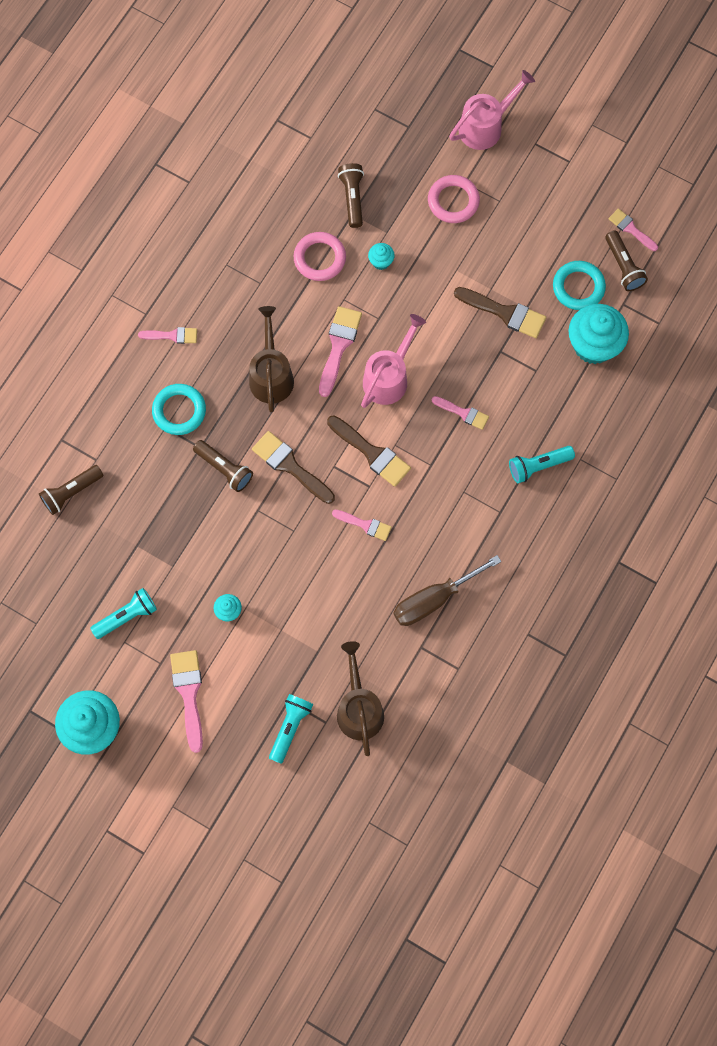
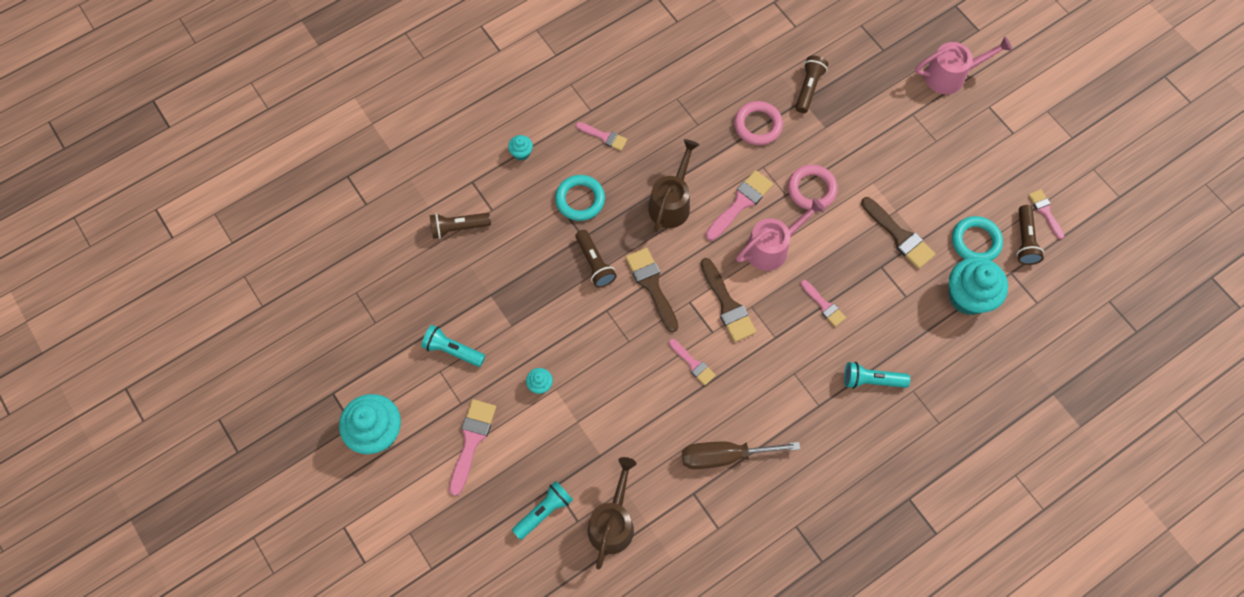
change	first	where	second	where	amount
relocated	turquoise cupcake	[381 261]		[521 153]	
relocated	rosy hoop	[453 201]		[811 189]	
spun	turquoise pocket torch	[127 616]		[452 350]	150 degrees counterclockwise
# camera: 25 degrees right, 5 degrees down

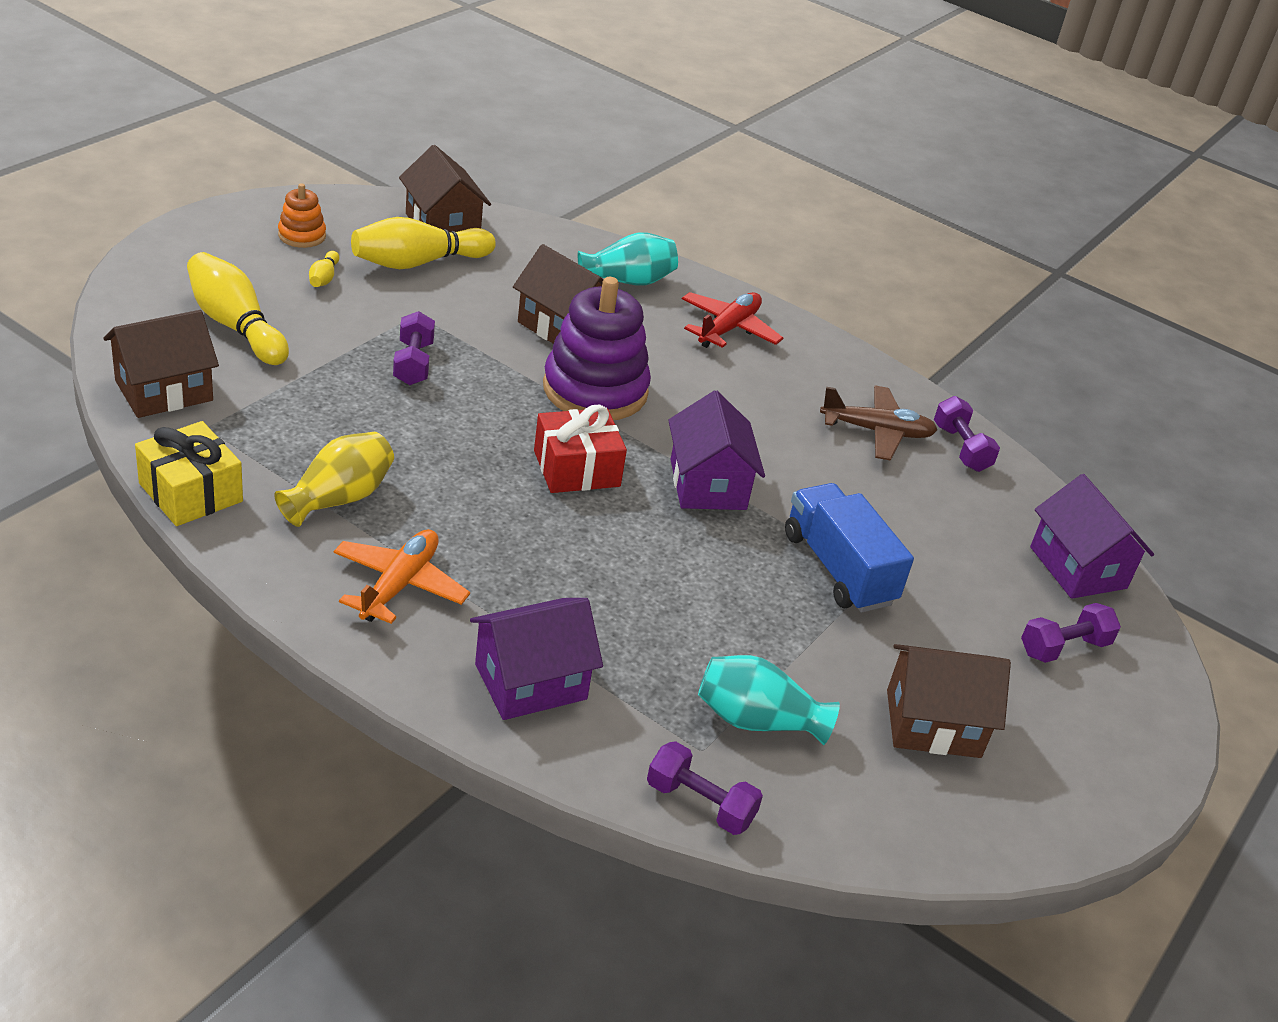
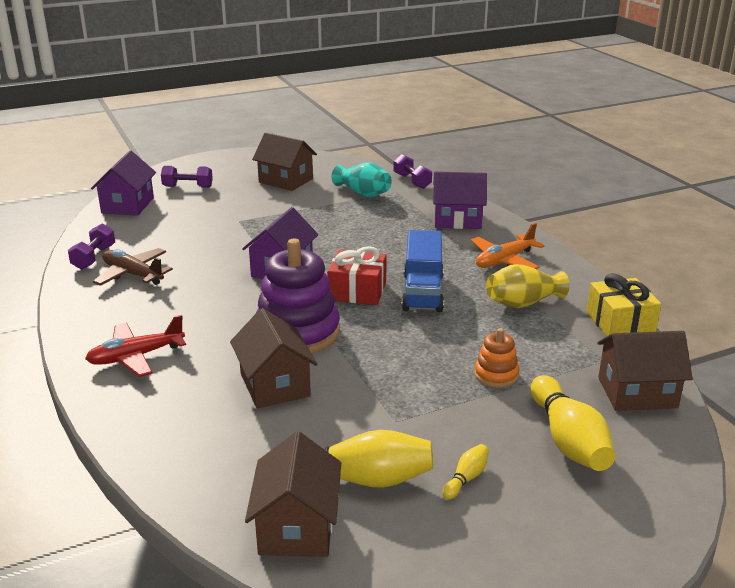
change	first	where	second	where	amount
missing	purple dumbbell	[413 363]			
missing	turquoise tall vase	[628 281]			
relocated	orange ring stacker	[302 235]		[496 375]	
relocated	royal blue lorry	[838 569]		[422 292]	
# camera: 145 degrees left, 10 degrees down

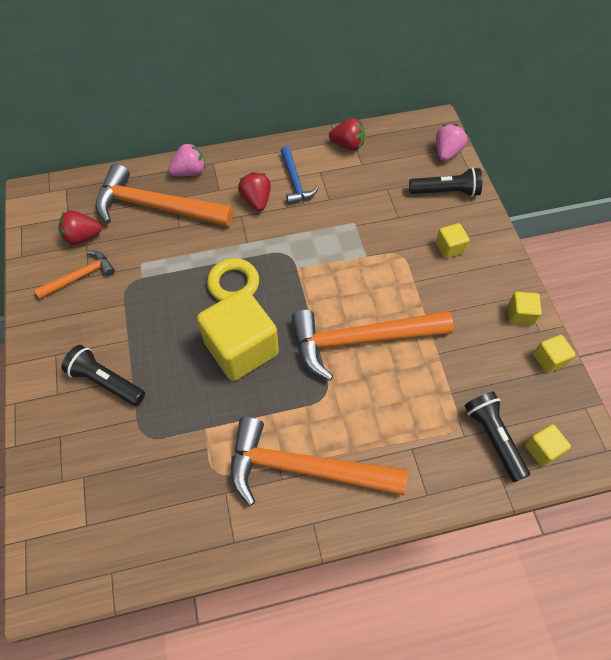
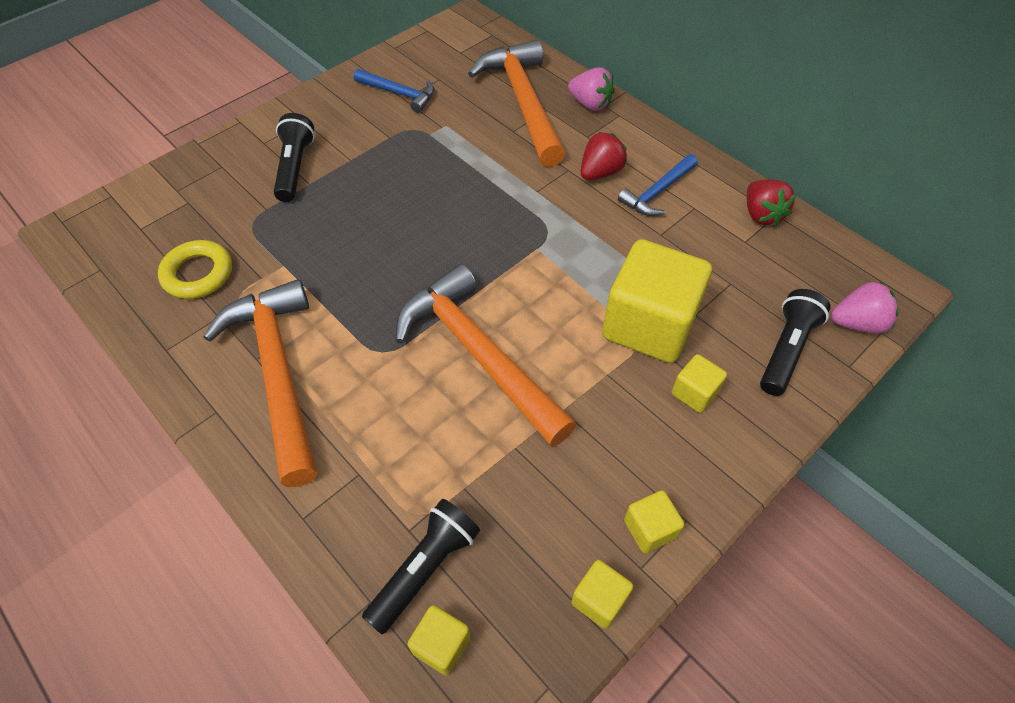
change	first	where	second	where	amount
missing	scarlet toy strawberry	[82 237]			
relocated	bright yellow block	[241 348]		[648 325]	
relocated	bright yellow hoop	[233 284]		[198 274]	
colour	orange carpenter's hammer	[80 276]	royal blue carpenter's hammer	[399 93]	
spun	black pocket torch	[446 192]		[786 350]	120 degrees counterclockwise
# camera: 60 degrees right, 5 degrees down

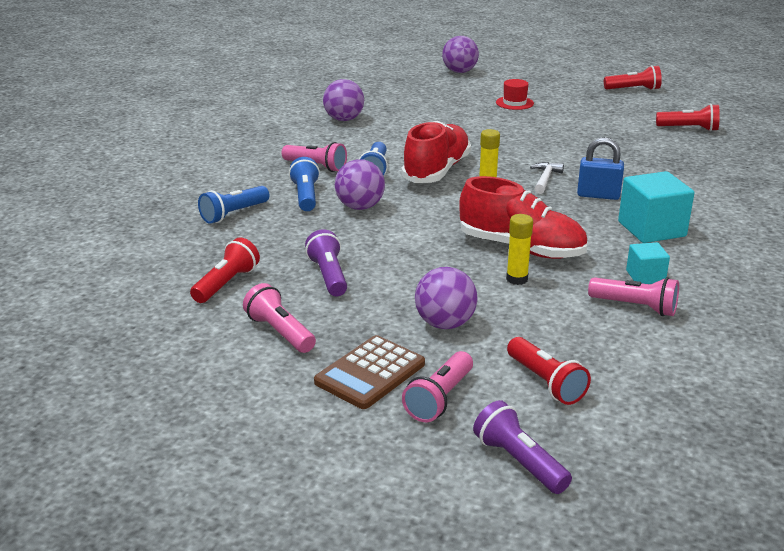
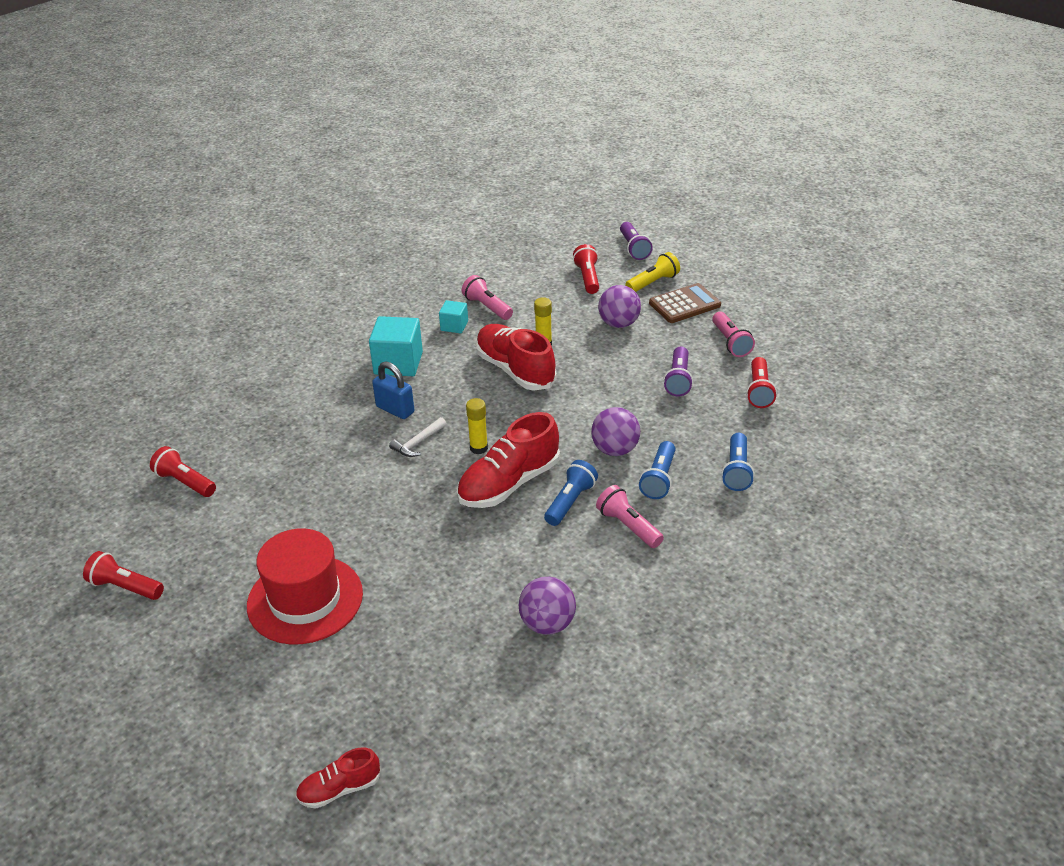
change	first	where	second	where	amount
missing	purple play ball	[459 72]			
appeared			scarlet shoe	[339 789]	
colour	rosy pocket torch	[439 399]	bright yellow pocket torch	[653 283]	
spun	scarlet pocket torch	[227 283]		[759 391]	45 degrees counterclockwise
spun	royal blue pocket torch	[233 214]		[736 471]	120 degrees clockwise
size	scarlet tall hat	[514 103]		[305 599]	x2.17
# camera: 155 degrees left, 10 degrees up

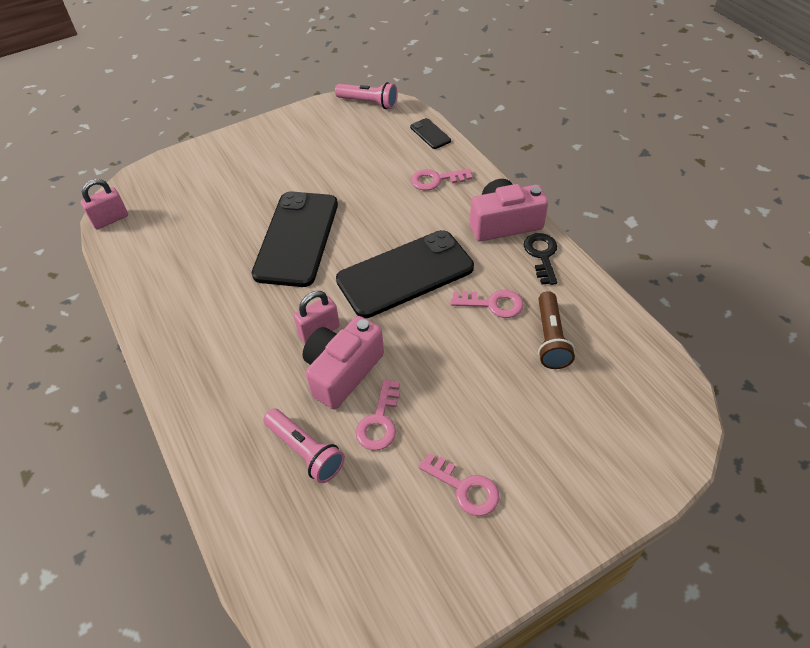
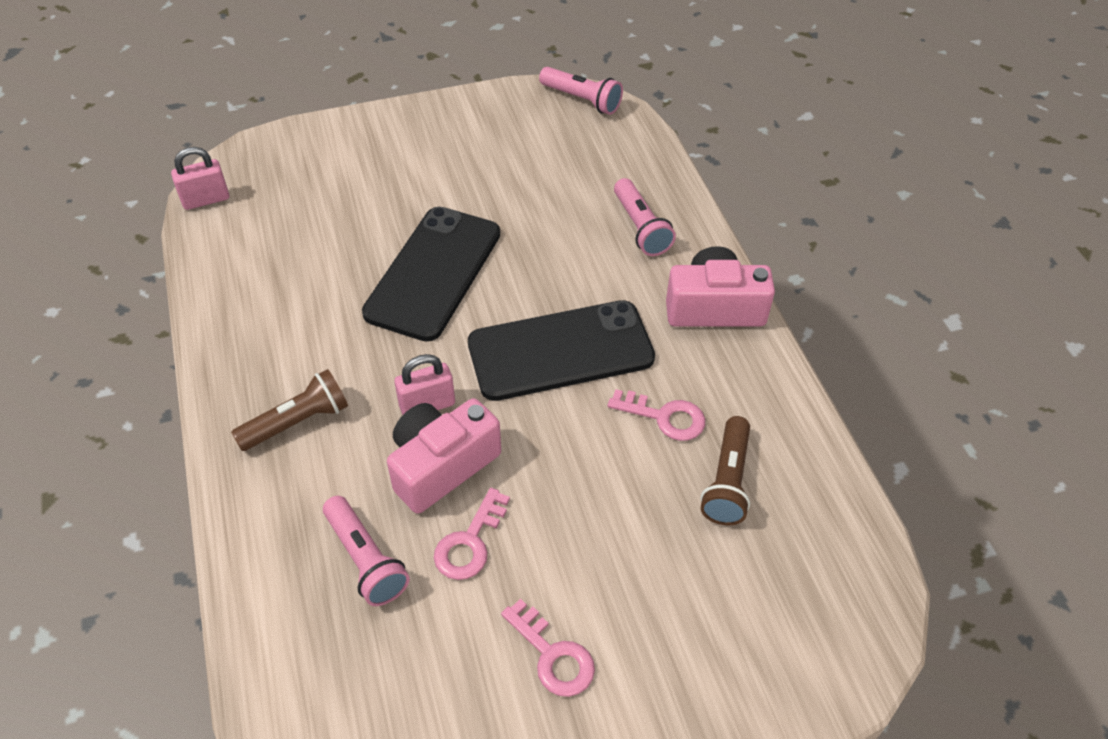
change	first	where	second	where	amount
missing	black phone	[430 134]			
missing	black key	[541 255]			
appeared			dark brown pocket torch	[297 422]	
exchanged	rosy key	[436 180]	rosy pocket torch	[640 227]	
# camera: 10 degrees right, 0 degrees up

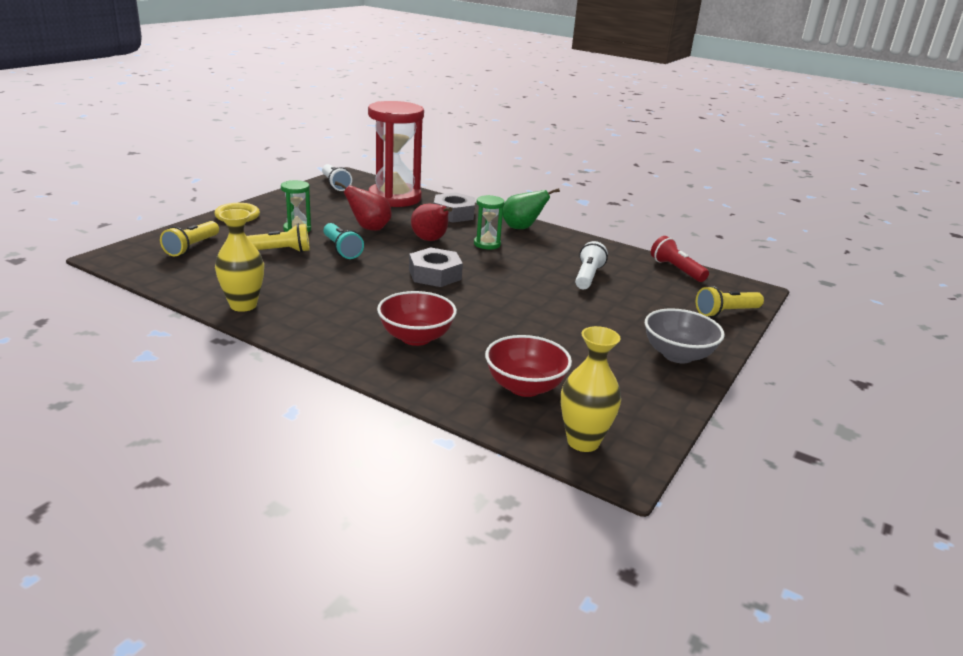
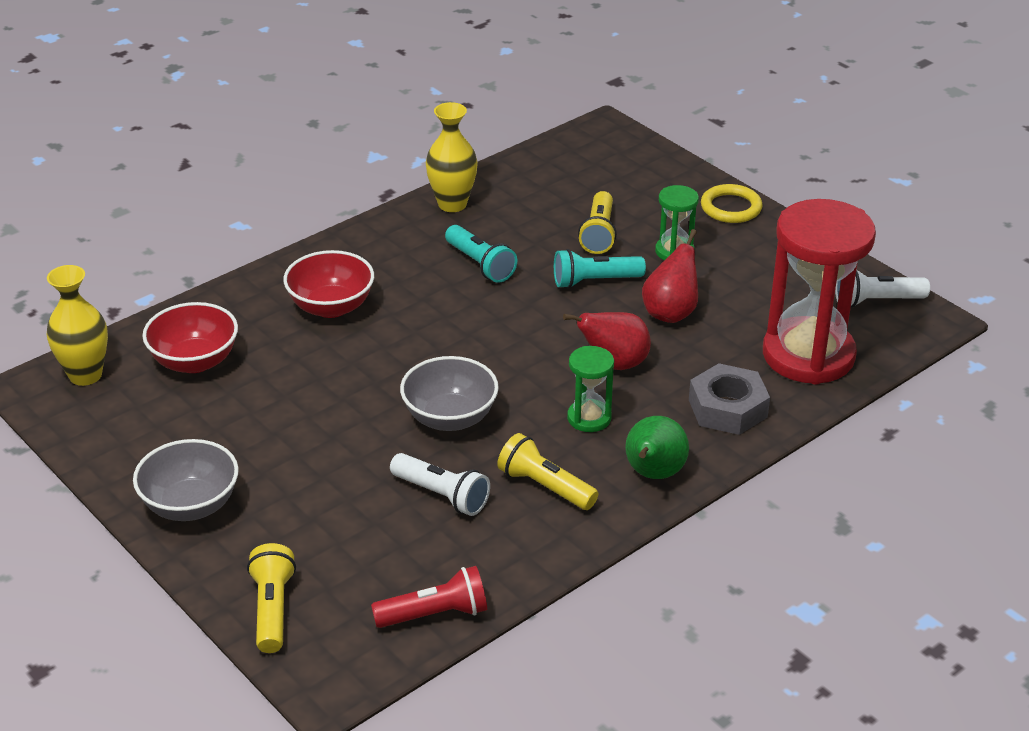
change	first	where	second	where	amount
missing	grey nut	[435 275]			
appeared			grey serving bowl	[450 418]	
appeared			turquoise pocket torch	[480 264]	
relocated	bright yellow pocket torch	[192 247]		[545 487]	
# camera: 110 degrees right, 10 degrees up

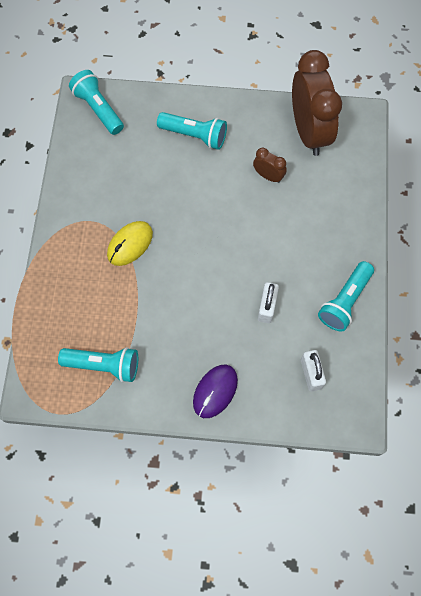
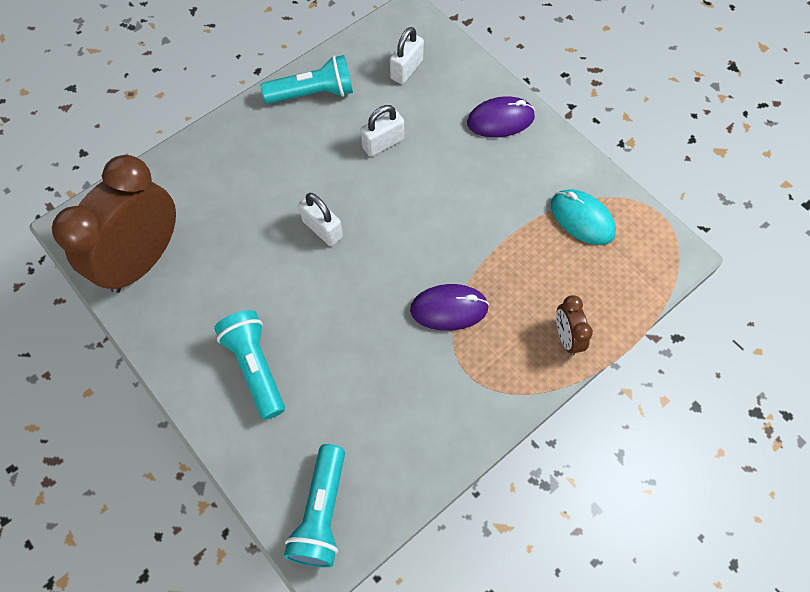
change	first	where	second	where	amount
appeared			snow-white lock	[322 229]	
relocated	dark brown clock	[268 176]		[566 337]	
exchanged	turquoise pocket torch	[103 365]	turquoise computer mouse	[582 219]	
colour	bright yellow computer mouse	[130 244]	purple computer mouse	[449 309]	
# camera: 135 degrees left, 5 degrees down

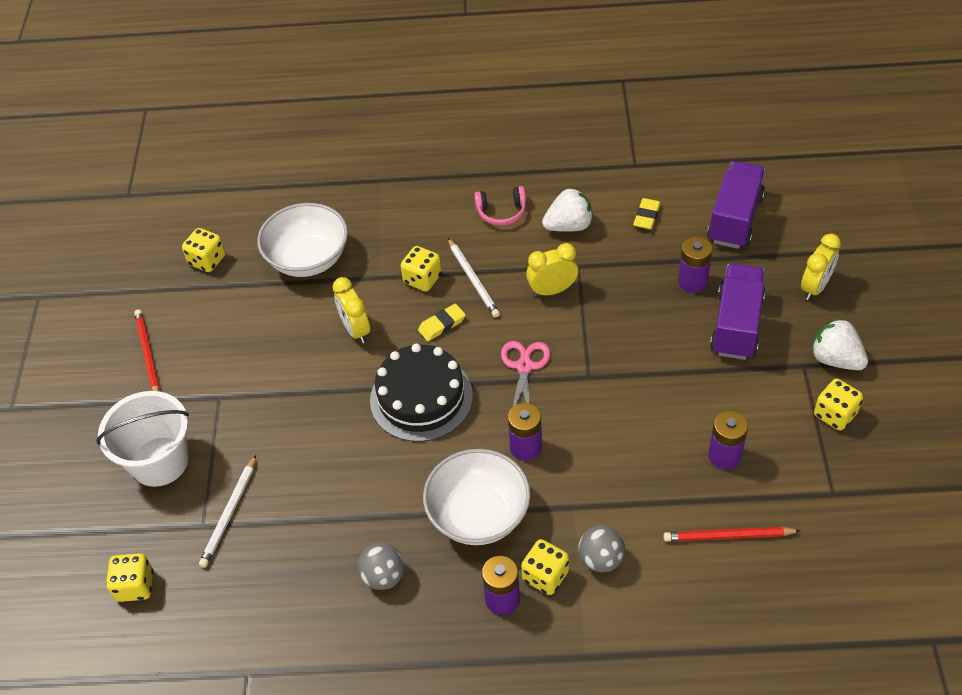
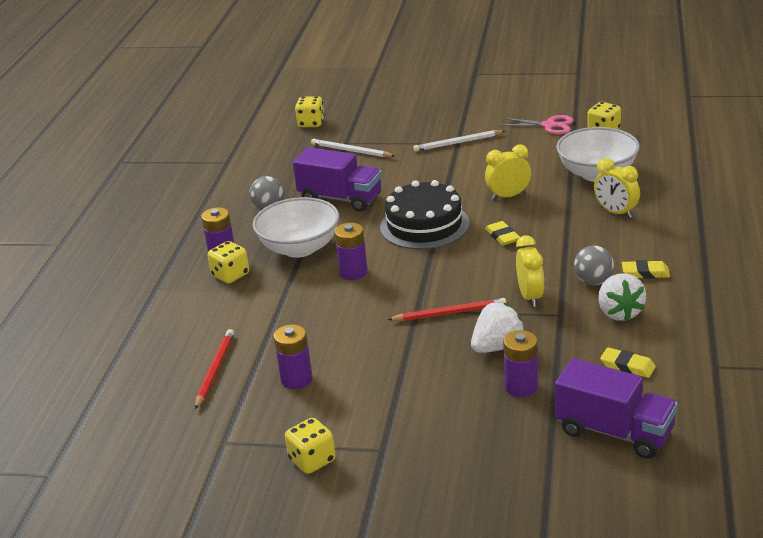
change	first	where	second	where	amount
missing	snow-white bucket	[160 461]			
missing	bright yellow game die	[422 279]			
relocated	scarlet lead pencil	[148 354]		[449 313]	
relocated	snow-white lead pencil	[473 279]		[457 143]	
relocated	rosy pair of scissors	[524 366]		[549 125]	
relocated	grey play ball	[601 559]		[593 282]	
relocated	purple lorry	[736 325]		[340 199]	
relocated	bright yellow clock	[815 287]		[616 212]	
relocated	snow-white toy strawberry	[835 359]		[497 347]	
exchanged	rosy over-ear headphones	[501 212]	bright yellow eraser	[645 273]	
# camera: 100 degrees right, 20 degrees down

